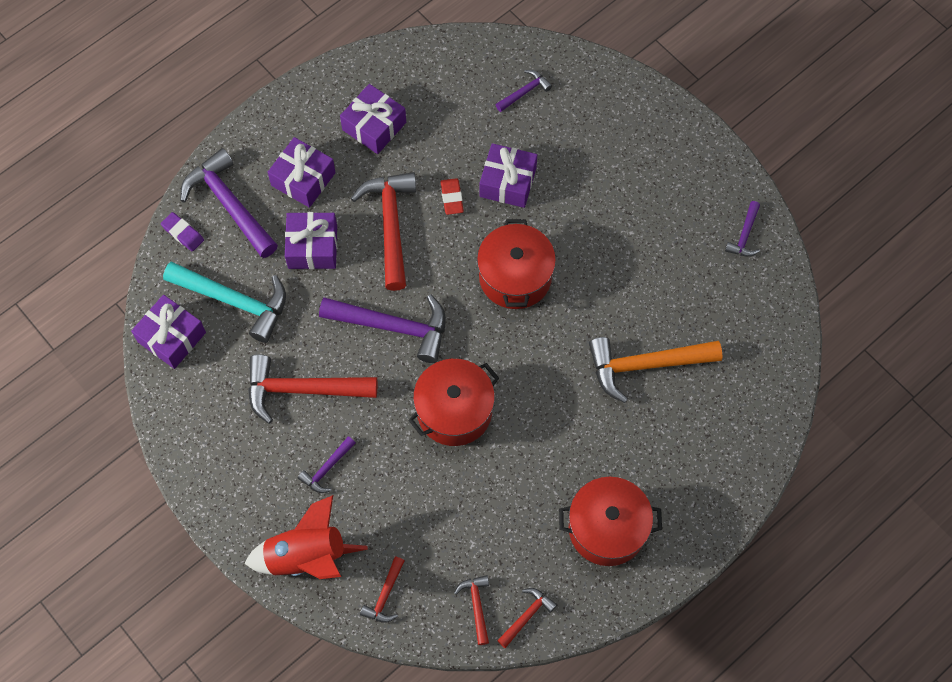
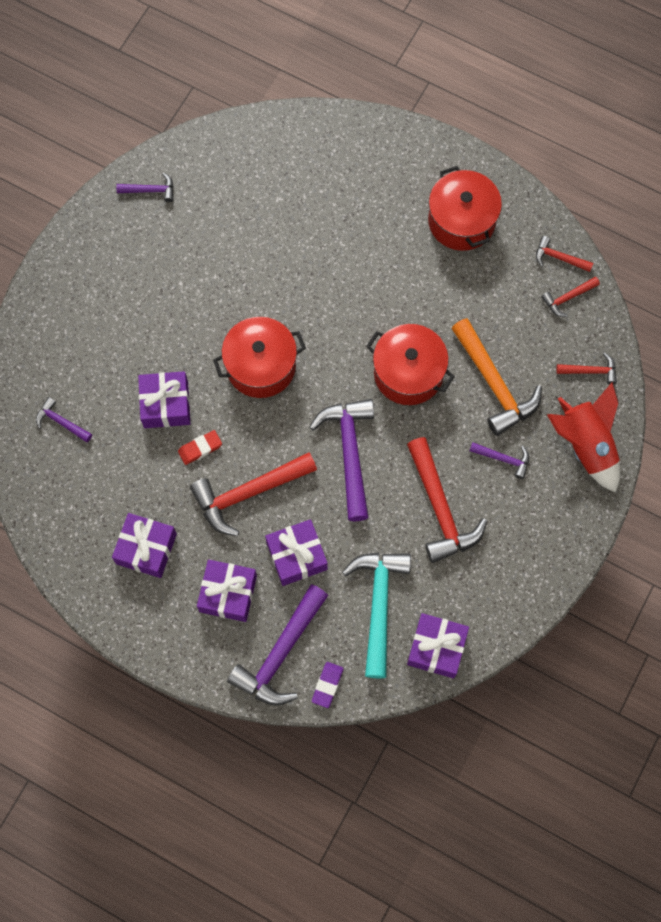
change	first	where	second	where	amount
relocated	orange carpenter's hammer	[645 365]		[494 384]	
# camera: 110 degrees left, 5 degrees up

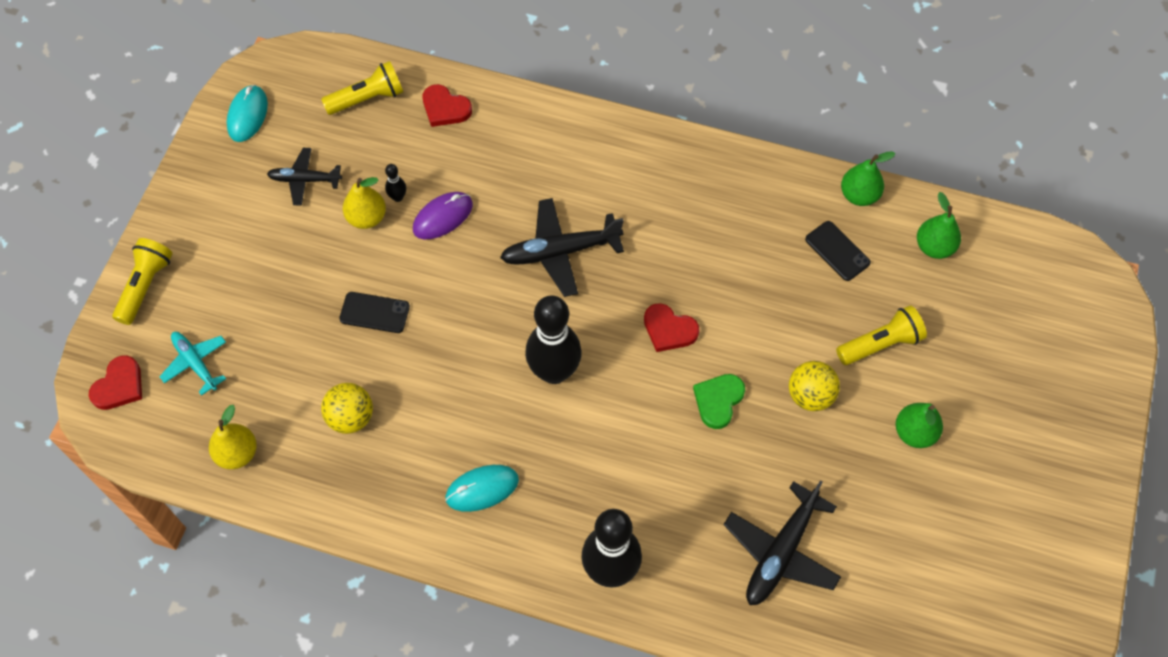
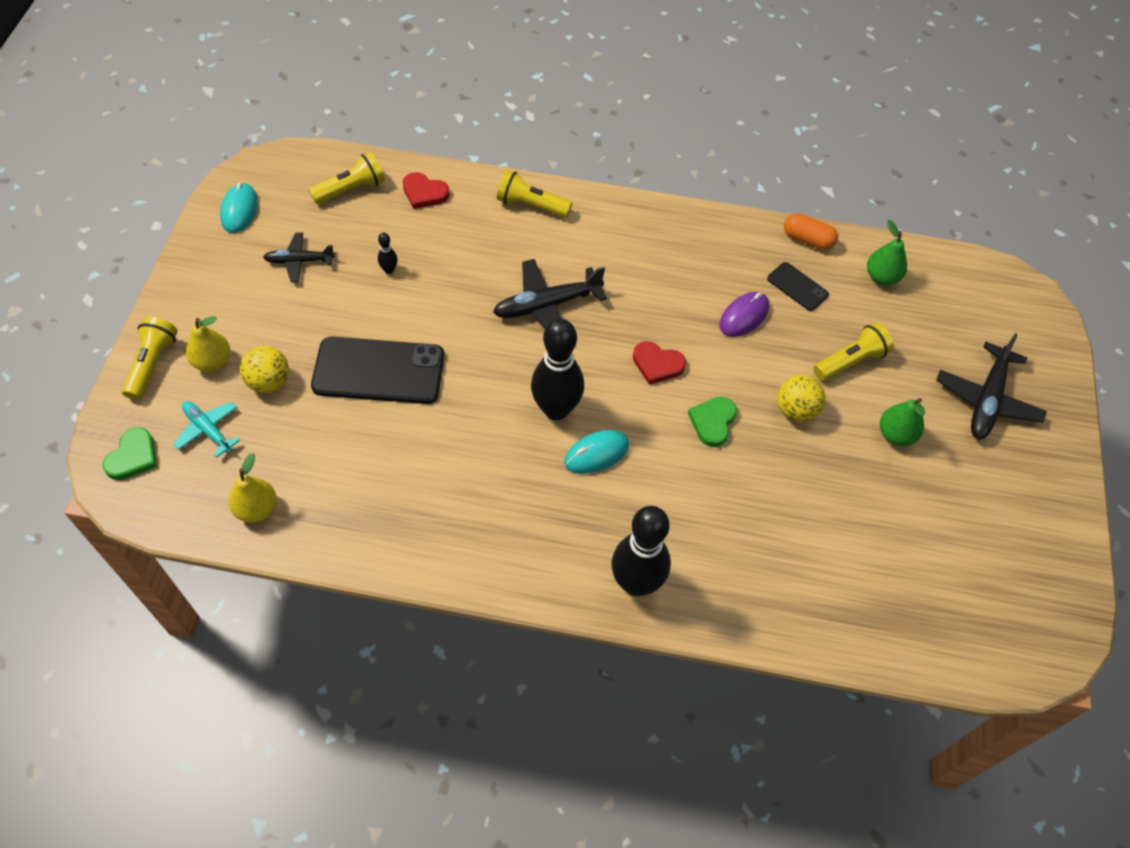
change	first	where	second	where	amount
appeared			bright yellow pocket torch	[531 205]	
relocated	bright yellow play ball	[351 417]		[269 382]	
relocated	bright yellow pear fruit	[366 217]		[213 361]	
relocated	purple computer mouse	[443 217]		[743 316]	
relocated	turquoise computer mouse	[482 489]		[596 453]	
relocated	black toy plane	[781 551]		[987 399]	
exchanged	green pear fruit	[859 195]	orange capsule	[807 240]	
colour	scarlet love heart	[119 386]	green love heart	[133 457]	
size	black phone	[374 312]		[379 371]	x2.01
# camera: 10 degrees left, 5 degrees down

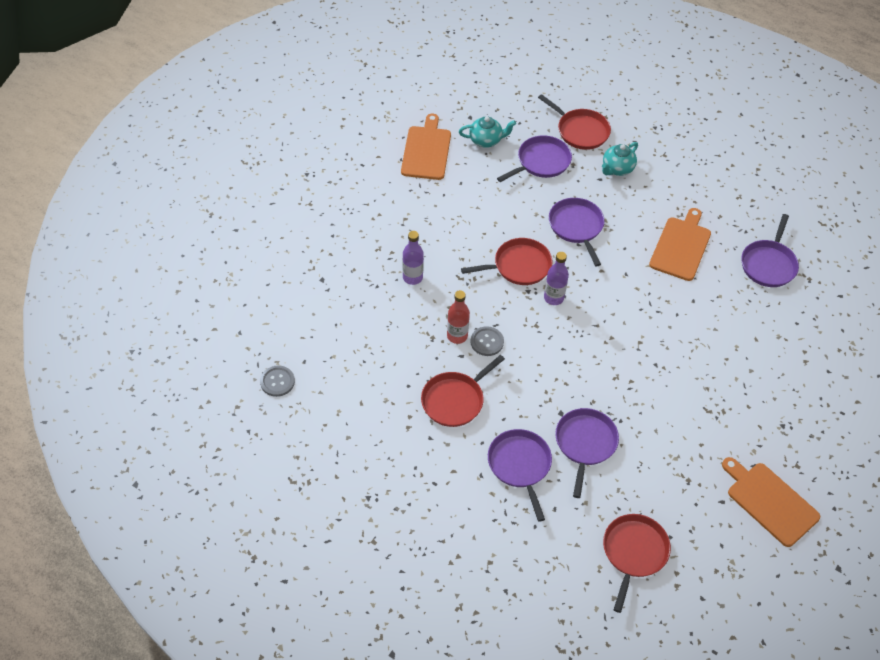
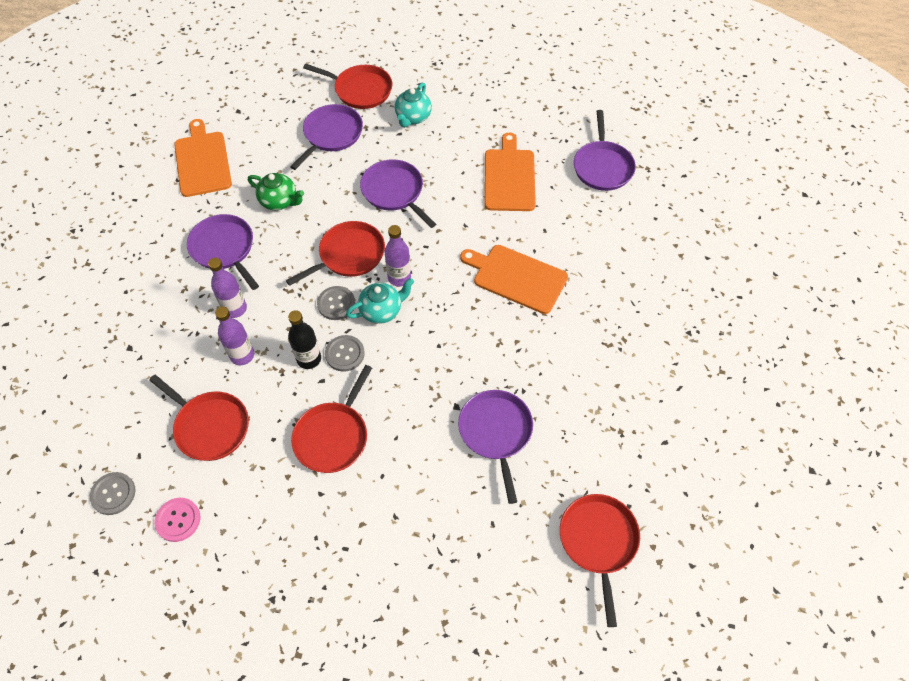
change	first	where	second	where	amount
appeared			scarlet pan	[210 426]	
appeared			rosy shirt button	[178 520]	
appeared			purple flask	[242 355]	
appeared			green tea pot	[279 201]	
appeared			grey shirt button	[336 304]	
relocated	turquoise tea pot	[486 140]		[382 310]	
relocated	purple pan	[520 465]		[224 249]	
relocated	orange cutting board	[770 501]		[516 277]	
colour	scarlet flask	[457 336]	black flask	[309 359]	
# camera: 20 degrees left, 5 degrees up

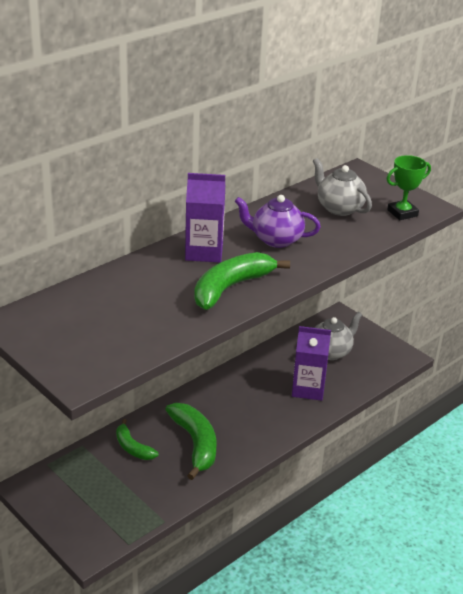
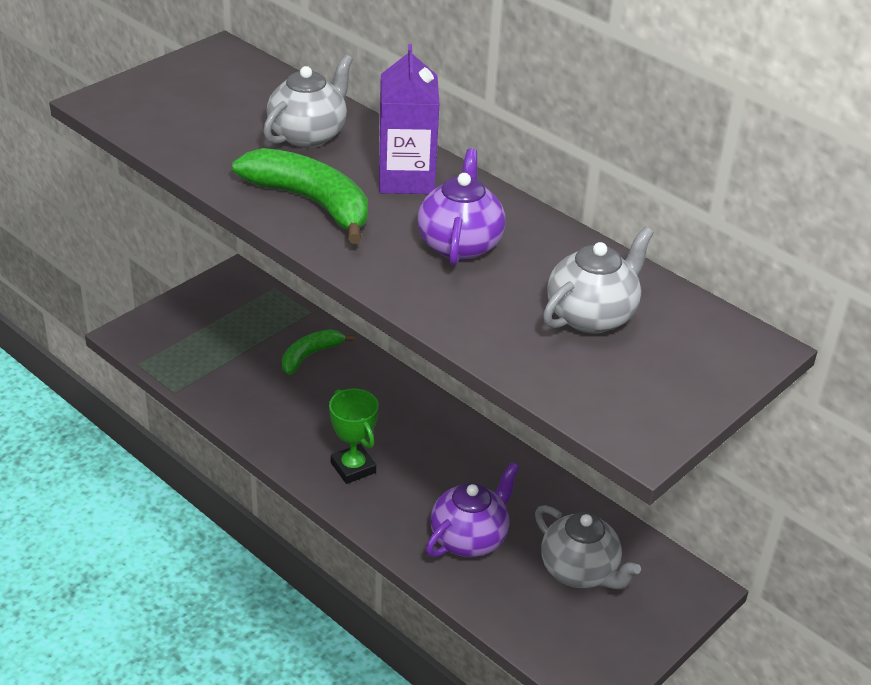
change	first	where	second	where	amount
missing	green banana fruit	[195 444]			
appeared			grey tea pot	[308 135]	
relocated	green prize cup	[402 213]		[353 468]	
exchanged	purple milk carton	[308 389]	purple tea pot	[469 538]	
# camera: 85 degrees right, 5 degrees up

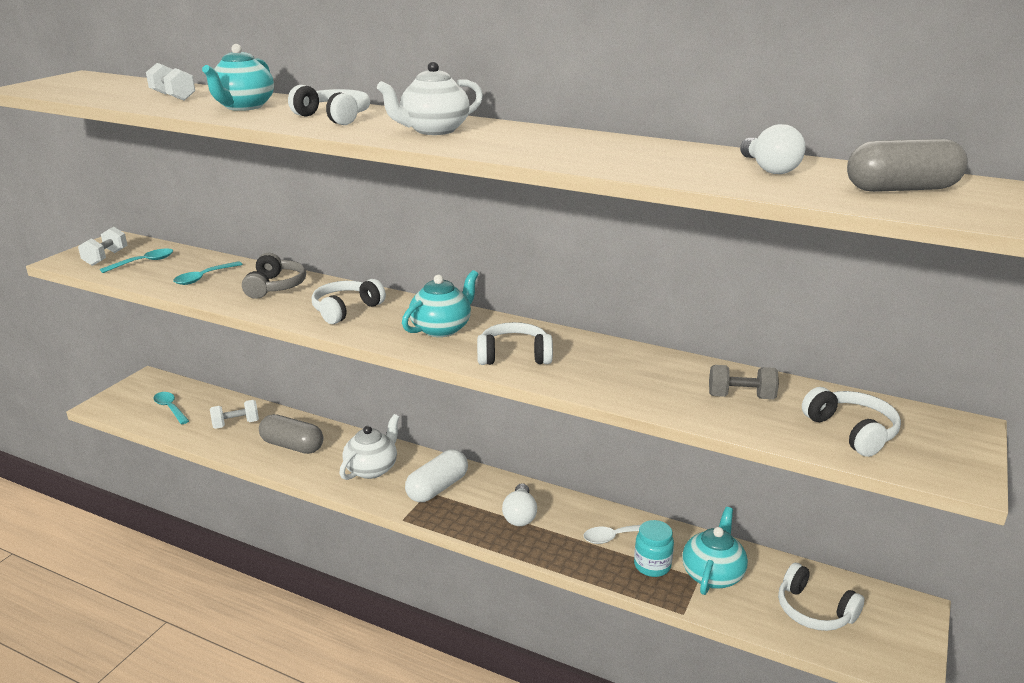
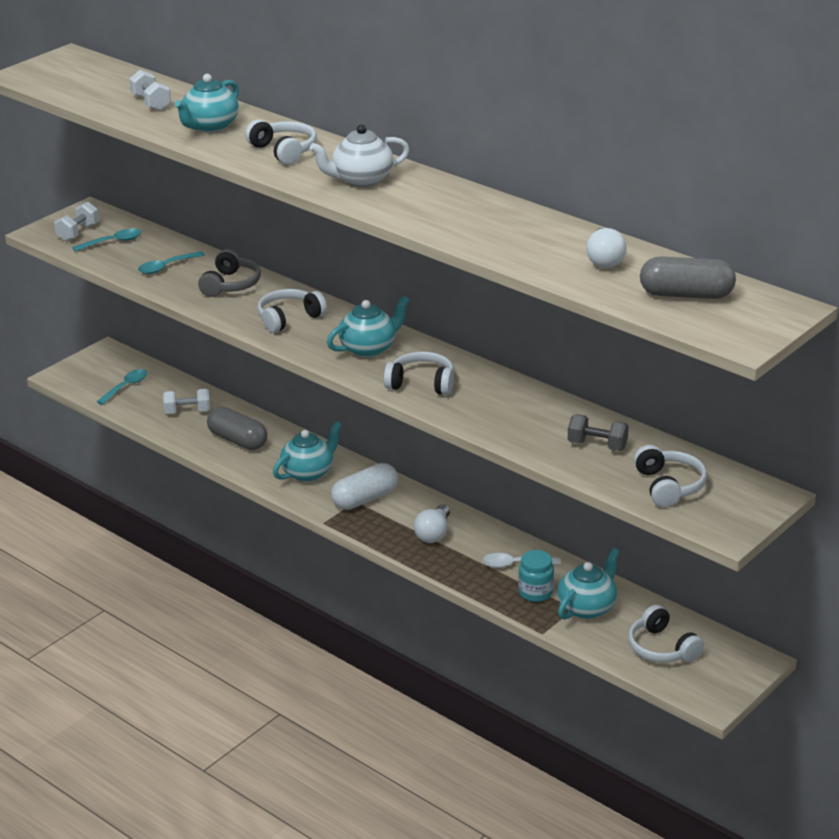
change	first	where	second	where	amount
colour	snow-white tea pot	[372 469]	turquoise tea pot	[308 473]	
spun	turquoise teaspoon	[170 408]		[126 387]	60 degrees clockwise
# camera: 15 degrees right, 5 degrees up

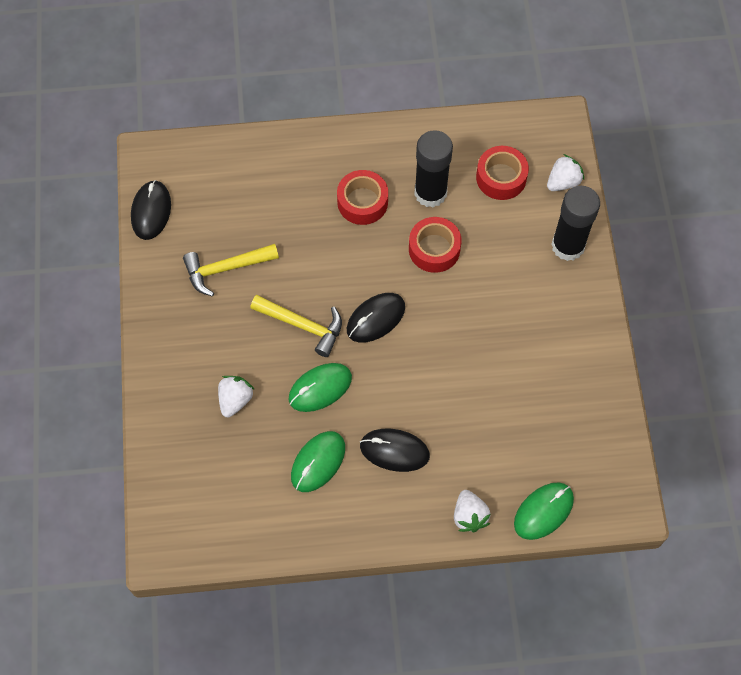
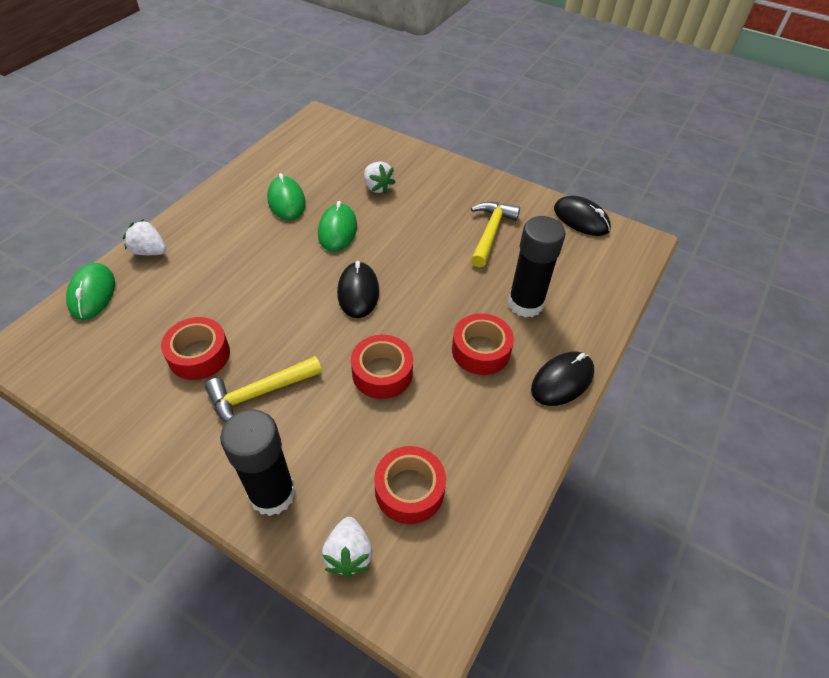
change	first	where	second	where	amount
appeared			scarlet roll of tape	[199 355]	
relocated	bright yellow carpenter's hammer	[303 325]		[260 393]	
relocated	black computer mouse	[394 451]		[562 381]	
relocated	black glue stick	[430 193]		[525 304]	
# camera: 125 degrees right, 15 degrees down

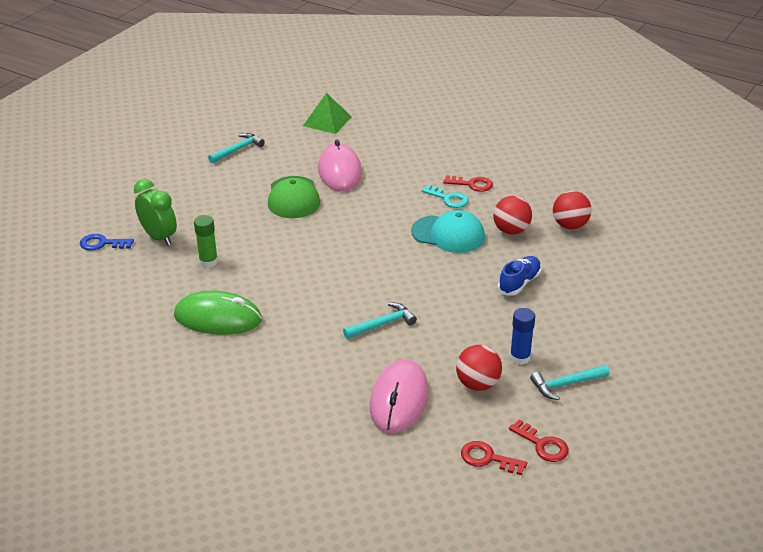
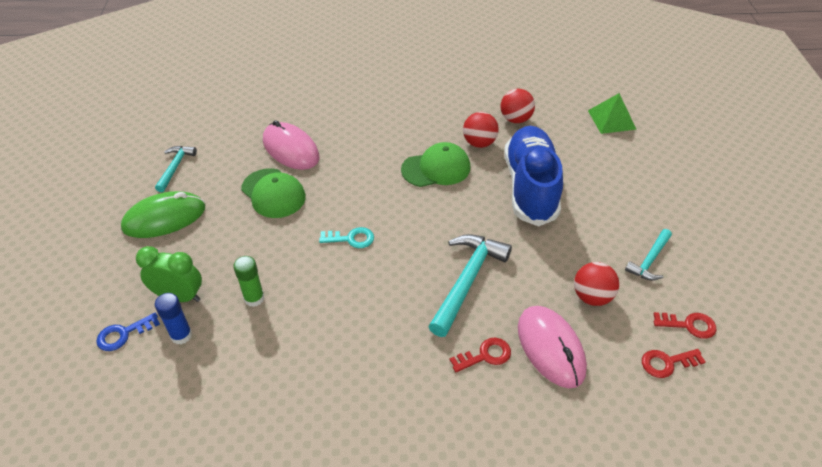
change	first	where	second	where	amount
relocated	green computer mouse	[218 318]		[164 218]	
relocated	green pyramid	[327 121]		[611 119]	
relocated	turquoise key	[448 199]		[351 239]	
relocated	scarlet key	[472 184]		[485 355]	
relocated	royal blue glue stick	[520 357]		[181 335]	
colour	turquoise cap	[448 234]	green cap	[436 168]	
size	turquoise carpenter's hammer	[382 324]		[467 281]	x1.75
size	royal blue shoe	[519 283]		[530 187]	x2.21
# camera: 35 degrees left, 10 degrees up

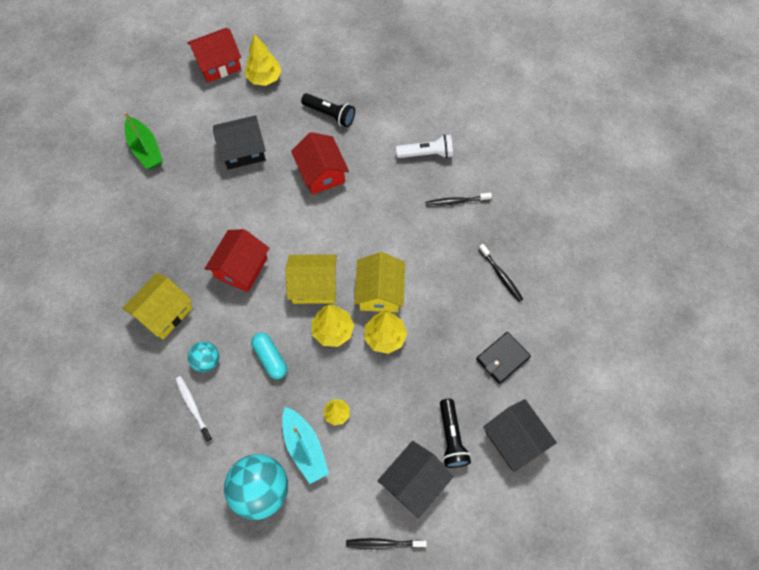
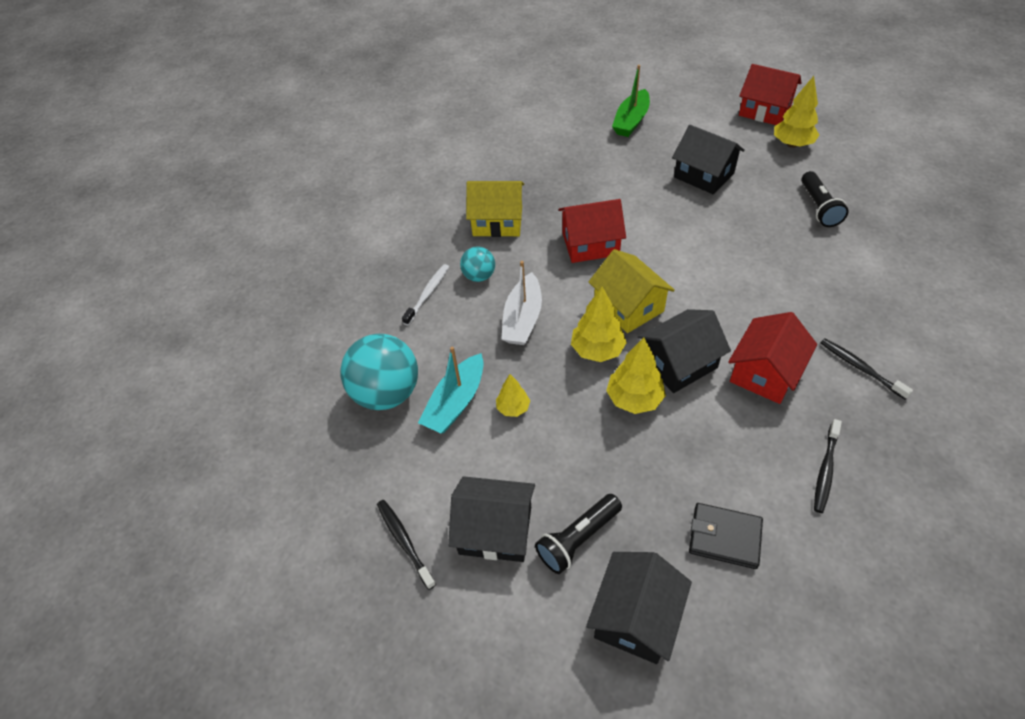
change	first	where	second	where	amount
missing	snow-white pocket torch	[426 154]			
relocated	scarlet house	[321 173]		[765 373]	
exchanged	turquoise capsule	[270 358]	snow-white boat	[523 319]	
colour	bright yellow house	[380 292]	black house	[679 363]	
# camera: 60 degrees right, 15 degrees down

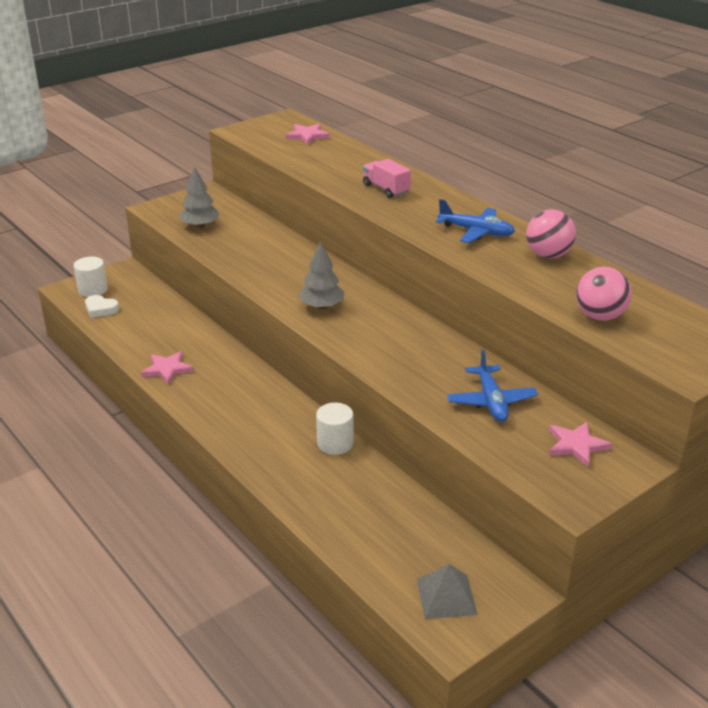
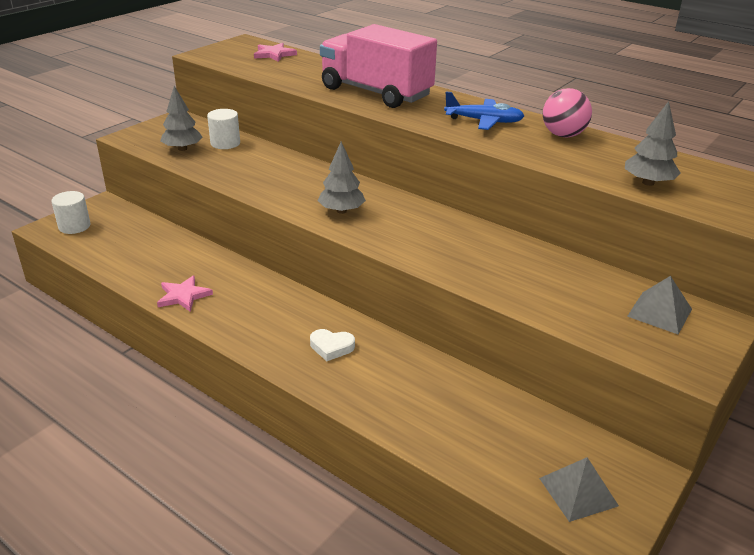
change	first	where	second	where	amount
missing	royal blue toy plane	[491 401]			
relocated	snow-white love heart	[101 309]		[331 347]	
relocated	snow-white cylinder shape	[335 443]		[225 143]	
exchanged	rosy five-pointed star	[576 445]	grey pyramid	[659 312]	
exchanged	rosy play ball	[600 316]	grey fir tree	[648 183]	
size	rosy lorry	[386 189]		[376 92]	x2.20
# camera: 15 degrees left, 0 degrees up

